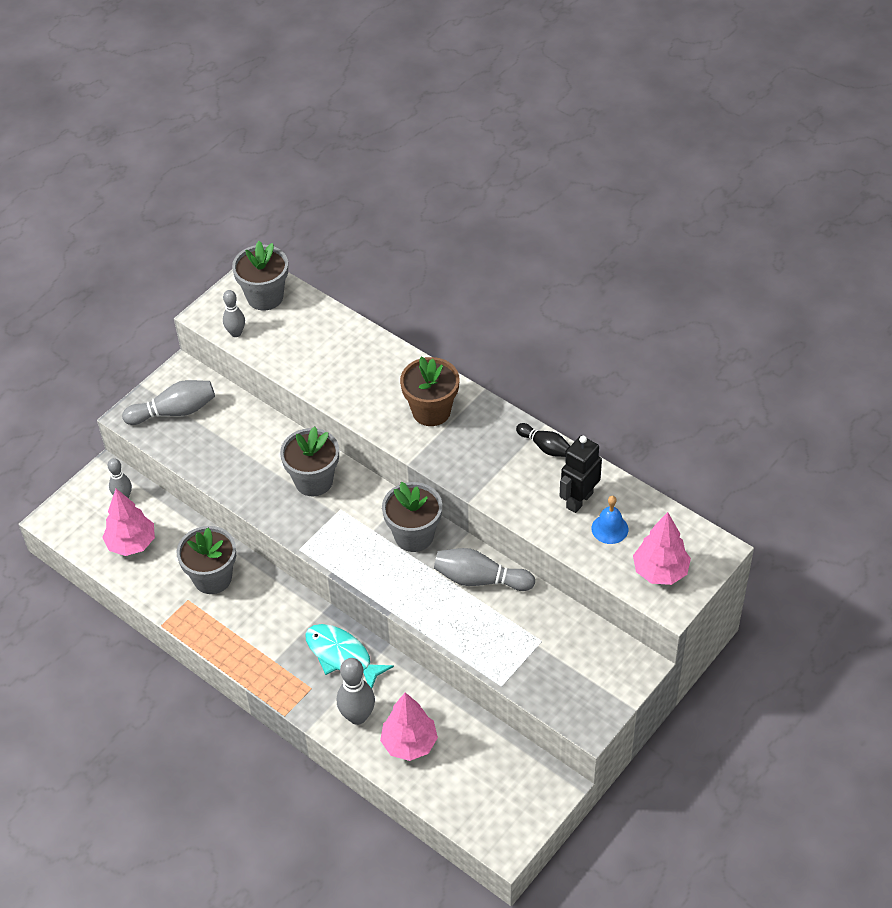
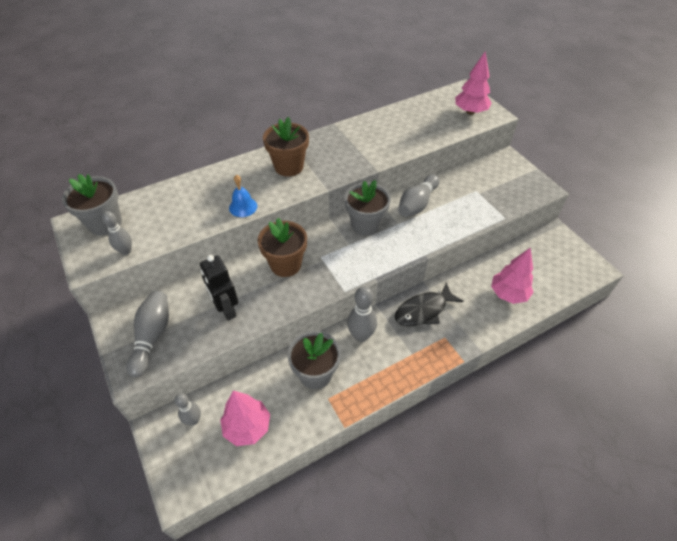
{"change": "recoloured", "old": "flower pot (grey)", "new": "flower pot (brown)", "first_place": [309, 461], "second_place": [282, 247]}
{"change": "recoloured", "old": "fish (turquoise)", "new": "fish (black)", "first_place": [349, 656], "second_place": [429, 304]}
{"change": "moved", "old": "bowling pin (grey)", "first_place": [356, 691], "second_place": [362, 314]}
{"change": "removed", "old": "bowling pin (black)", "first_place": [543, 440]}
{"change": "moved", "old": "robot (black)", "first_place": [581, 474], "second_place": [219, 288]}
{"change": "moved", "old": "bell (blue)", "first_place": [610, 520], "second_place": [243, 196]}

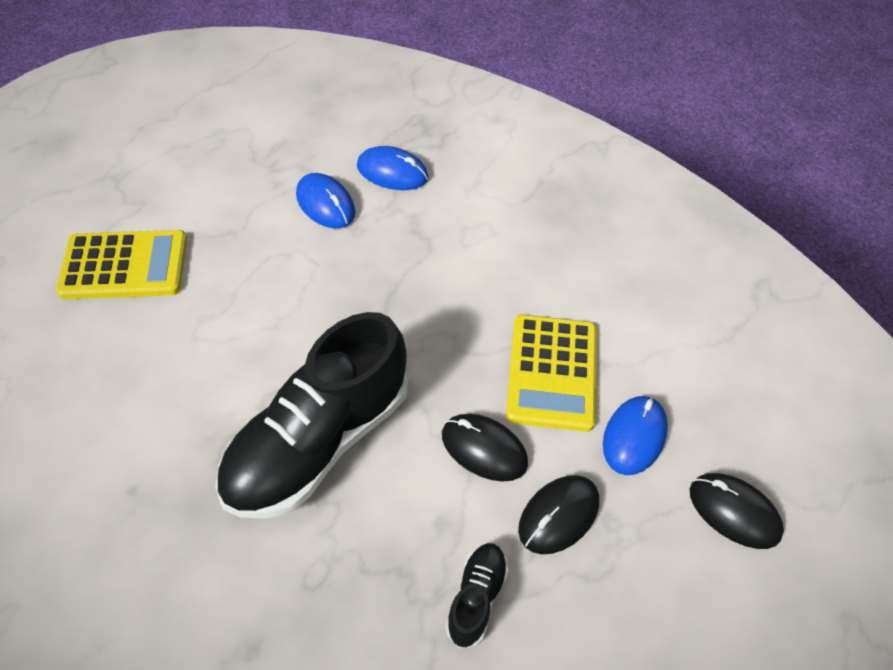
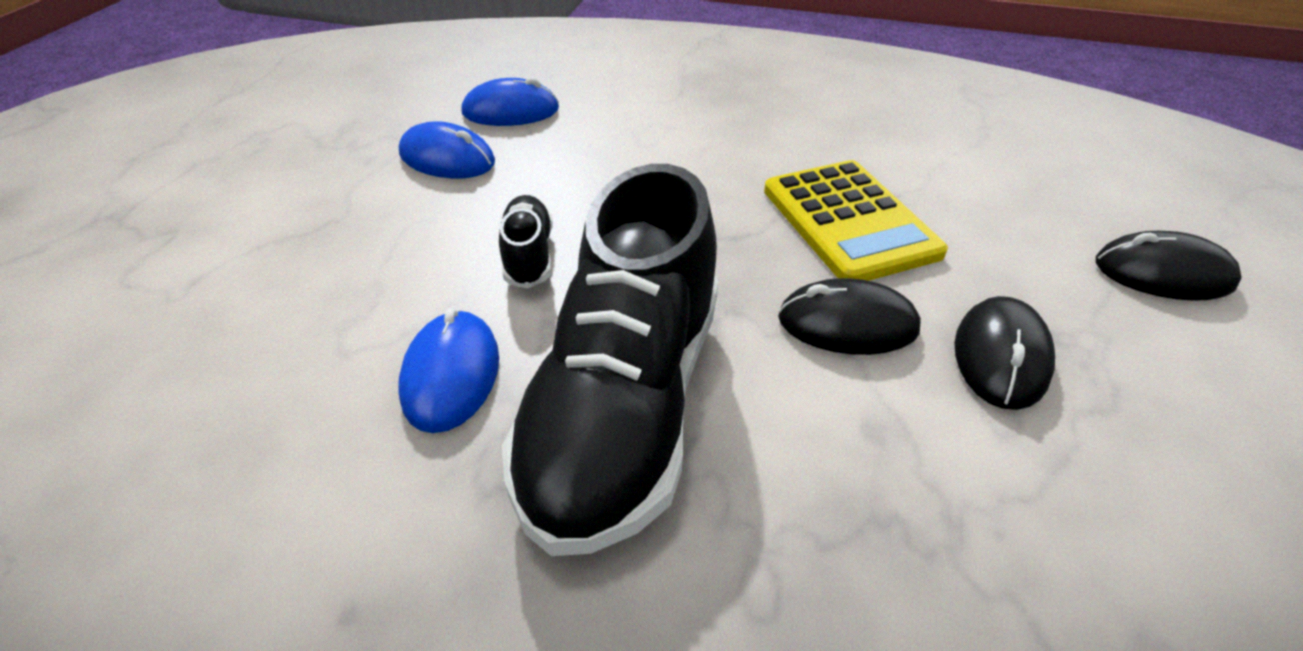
{"change": "removed", "old": "calculator (yellow)", "first_place": [121, 264]}
{"change": "moved", "old": "shoe (black)", "first_place": [476, 596], "second_place": [526, 242]}
{"change": "moved", "old": "mouse (blue)", "first_place": [635, 435], "second_place": [449, 370]}

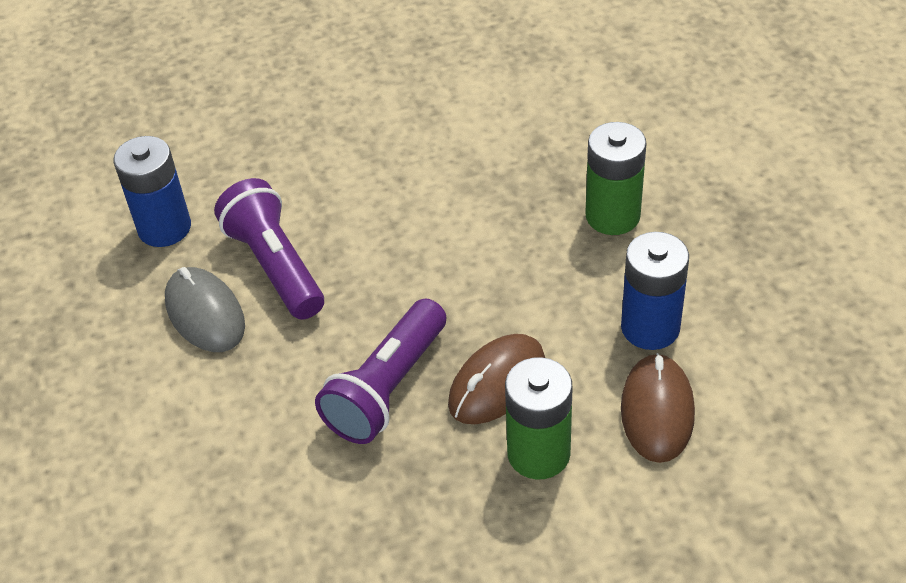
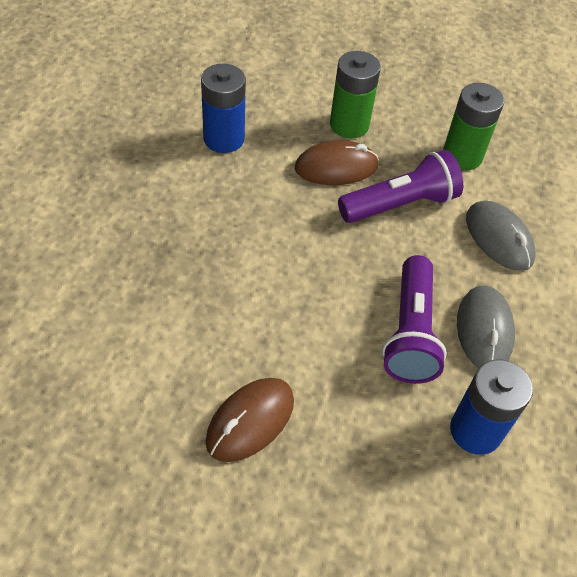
{"change": "moved", "old": "battery (green)", "first_place": [616, 178], "second_place": [473, 126]}
{"change": "moved", "old": "mouse (brown)", "first_place": [658, 408], "second_place": [249, 420]}
{"change": "added", "new": "mouse (grey)", "second_place": [501, 235]}

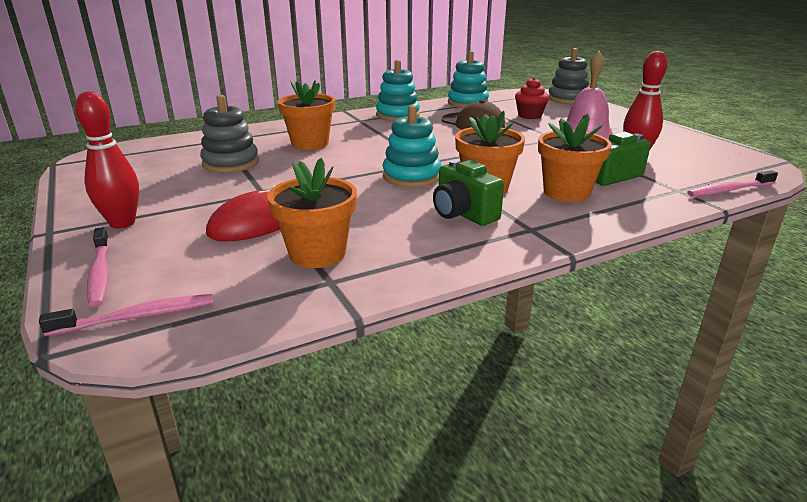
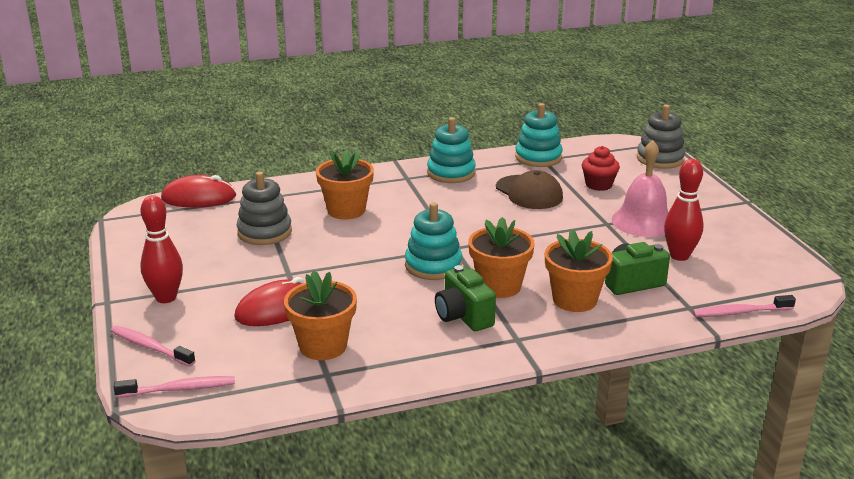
{"change": "turned", "old": "toothbrush (pink)", "first_place": [98, 267], "second_place": [152, 346], "degrees": 135}
{"change": "added", "new": "mouse (red)", "second_place": [198, 191]}

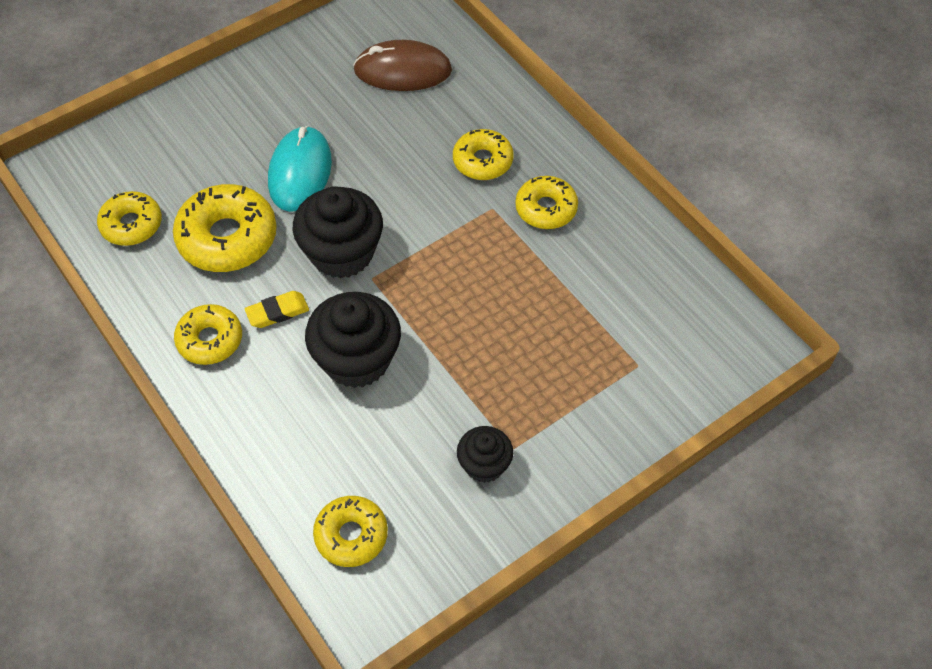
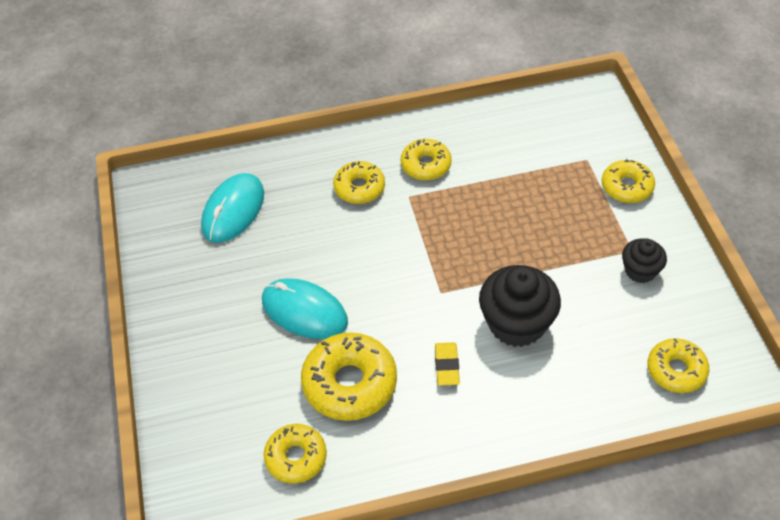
{"change": "moved", "old": "donut (yellow)", "first_place": [208, 334], "second_place": [628, 181]}
{"change": "removed", "old": "cupcake (black)", "first_place": [338, 232]}
{"change": "recoloured", "old": "mouse (brown)", "new": "mouse (turquoise)", "first_place": [402, 65], "second_place": [232, 208]}

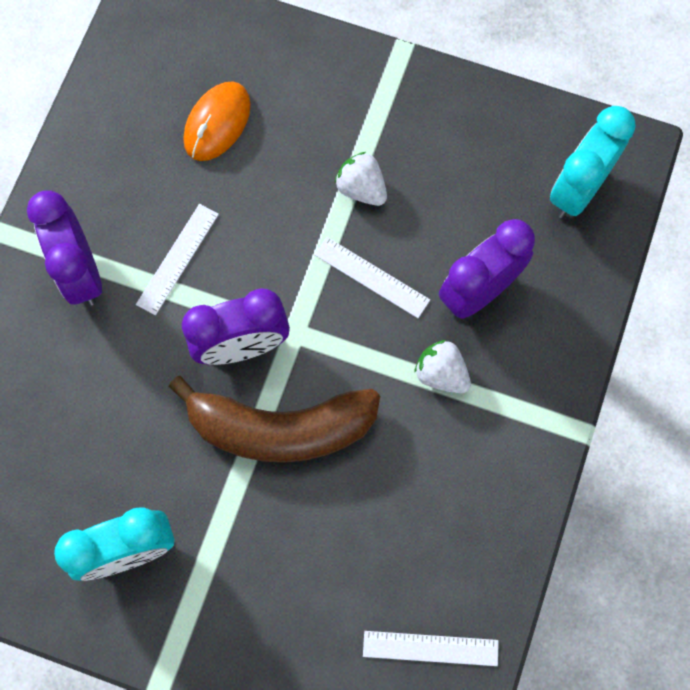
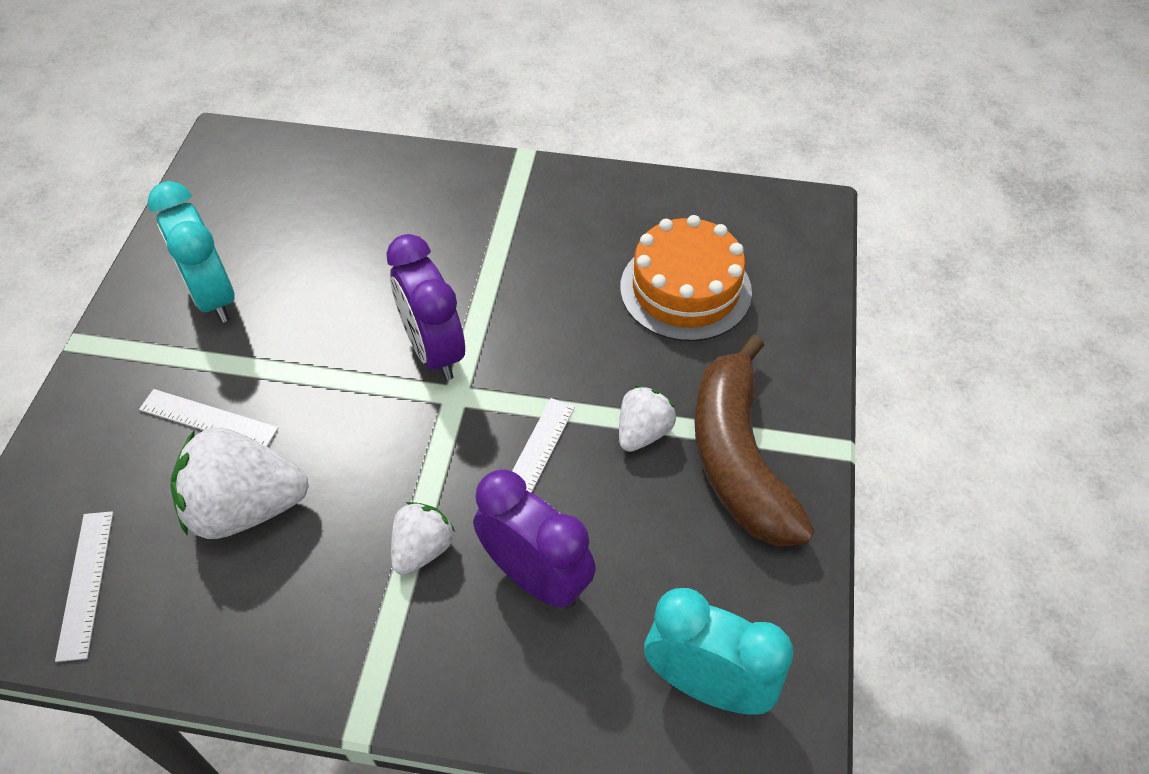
{"change": "removed", "old": "clock (purple)", "first_place": [64, 248]}
{"change": "moved", "old": "ruler (white)", "first_place": [177, 259], "second_place": [208, 417]}
{"change": "moved", "old": "banana (brown)", "first_place": [274, 419], "second_place": [755, 441]}
{"change": "replaced", "old": "mouse (orange)", "new": "cake (orange)", "first_place": [217, 121], "second_place": [686, 278]}
{"change": "added", "new": "strawberry (white)", "second_place": [239, 483]}

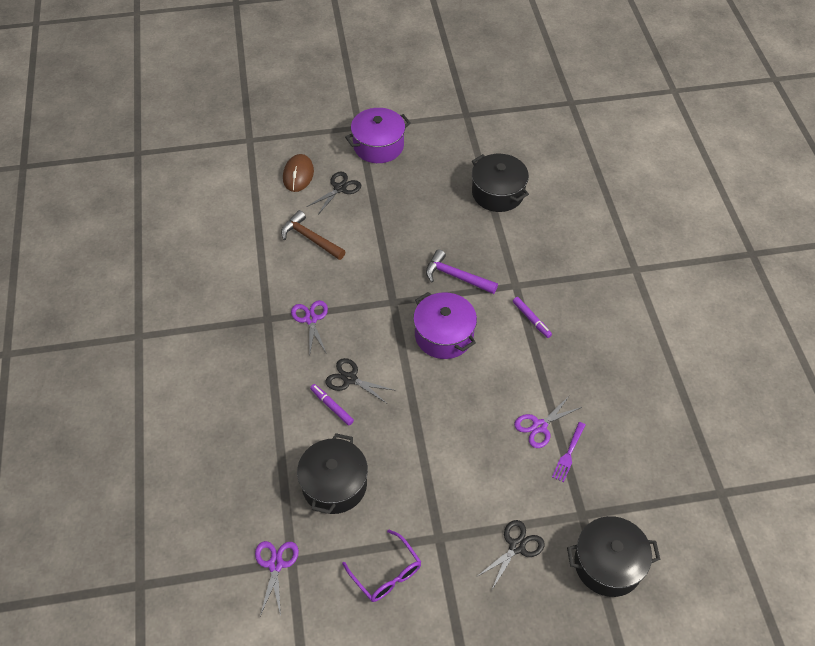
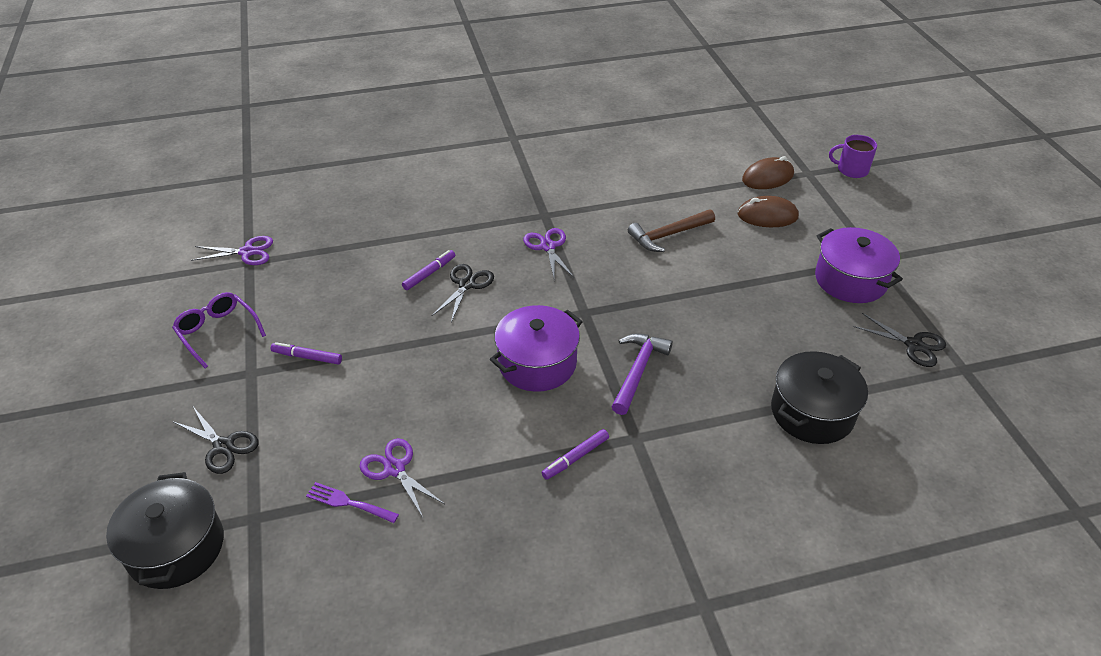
{"change": "turned", "old": "hammer (brown)", "first_place": [313, 235], "second_place": [671, 230], "degrees": -150}
{"change": "turned", "old": "scissors (purple)", "first_place": [309, 328], "second_place": [548, 253], "degrees": -90}
{"change": "removed", "old": "pot (black)", "first_place": [332, 473]}
{"change": "moved", "old": "scissors (black)", "first_place": [334, 193], "second_place": [900, 340]}
{"change": "turned", "old": "glasses (purple)", "first_place": [381, 565], "second_place": [219, 330], "degrees": 90}
{"change": "added", "new": "marker (purple)", "second_place": [306, 353]}
{"change": "added", "new": "mouse (brown)", "second_place": [768, 172]}
{"change": "added", "new": "mug (purple)", "second_place": [853, 156]}

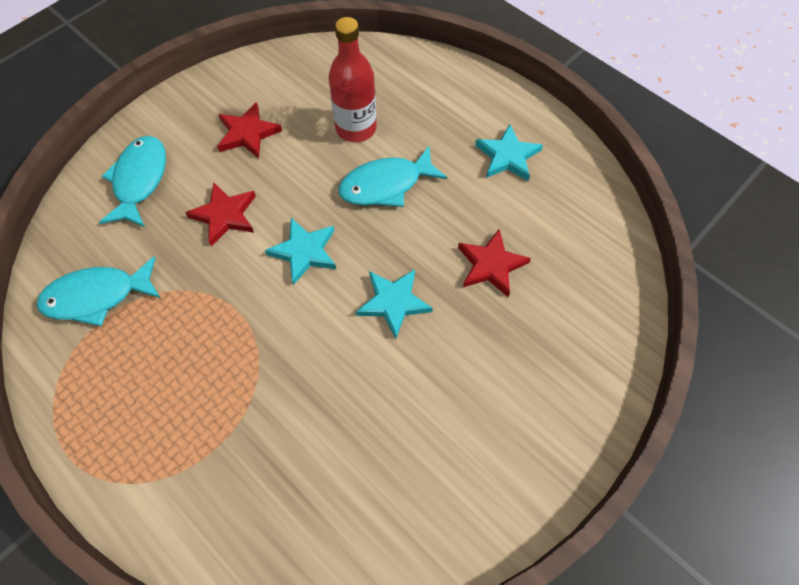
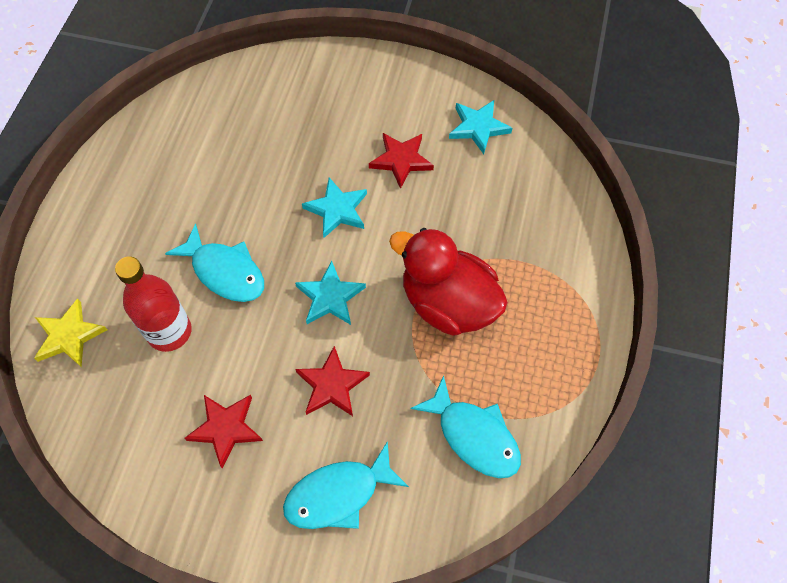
{"change": "moved", "old": "star (red)", "first_place": [494, 263], "second_place": [401, 161]}
{"change": "moved", "old": "star (turquoise)", "first_place": [509, 152], "second_place": [480, 127]}
{"change": "added", "new": "star (yellow)", "second_place": [70, 333]}
{"change": "added", "new": "duck (red)", "second_place": [448, 282]}

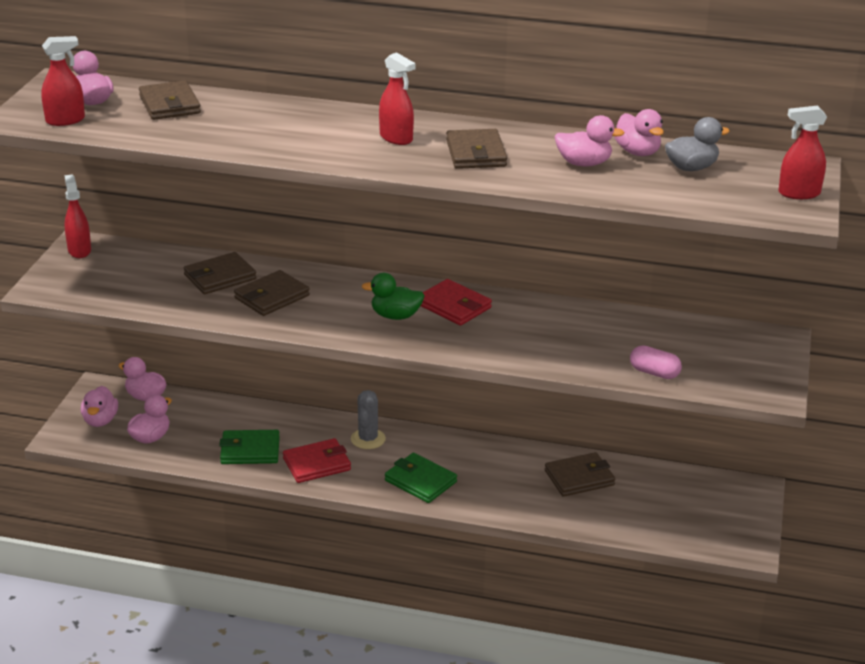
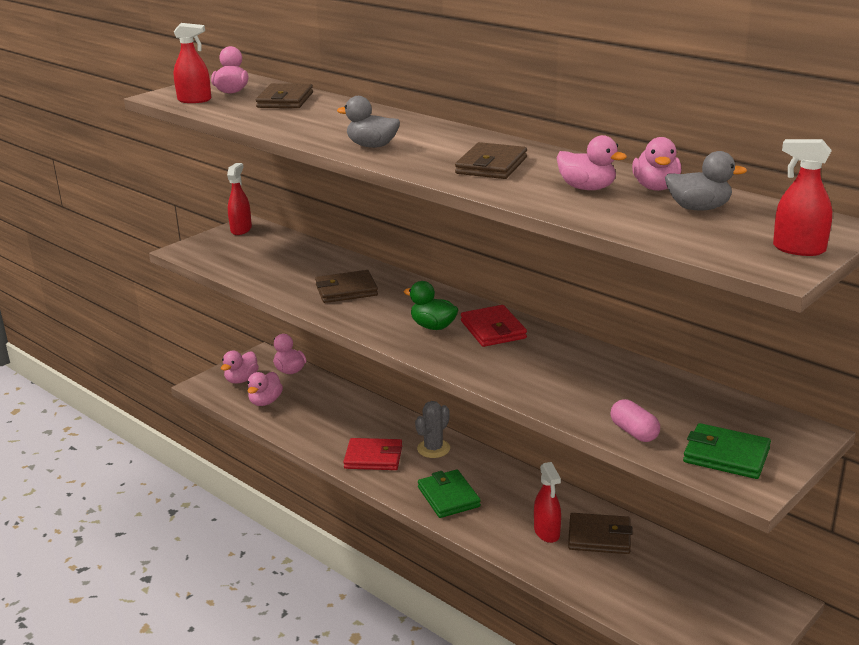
{"change": "turned", "old": "duck (pink)", "first_place": [149, 419], "second_place": [265, 389], "degrees": 135}
{"change": "removed", "old": "wallet (brown)", "first_place": [220, 273]}
{"change": "moved", "old": "wallet (green)", "first_place": [249, 447], "second_place": [727, 451]}
{"change": "moved", "old": "spray bottle (red)", "first_place": [397, 98], "second_place": [547, 502]}
{"change": "added", "new": "duck (grey)", "second_place": [368, 122]}

